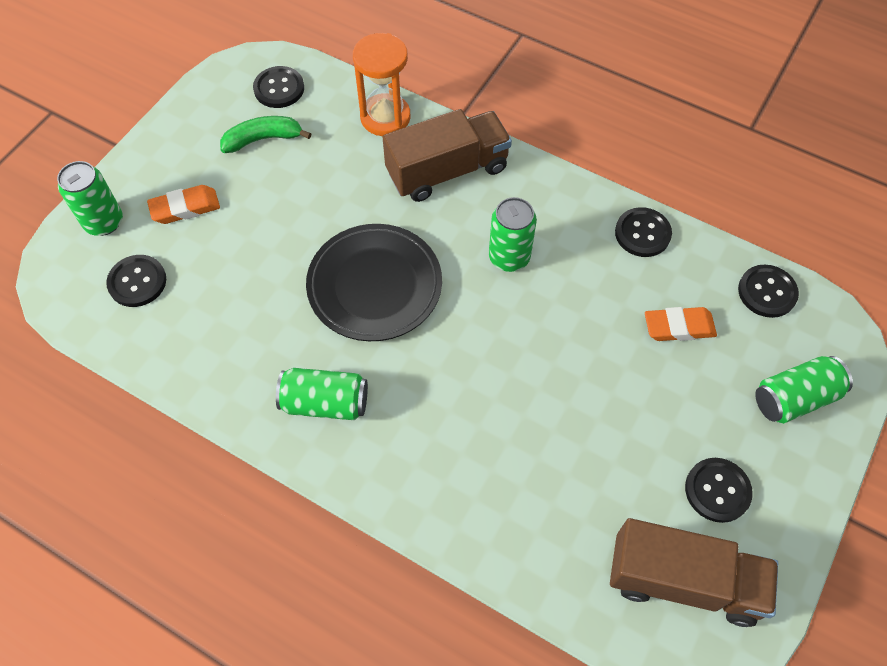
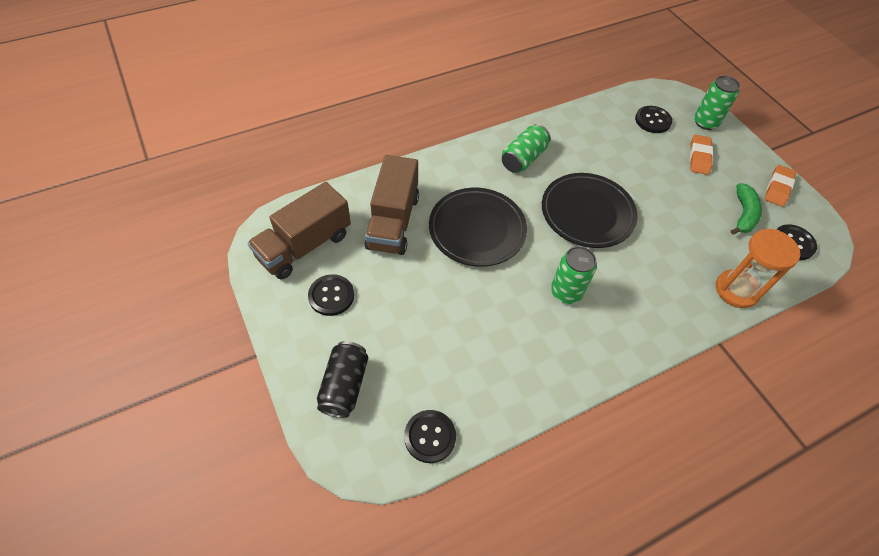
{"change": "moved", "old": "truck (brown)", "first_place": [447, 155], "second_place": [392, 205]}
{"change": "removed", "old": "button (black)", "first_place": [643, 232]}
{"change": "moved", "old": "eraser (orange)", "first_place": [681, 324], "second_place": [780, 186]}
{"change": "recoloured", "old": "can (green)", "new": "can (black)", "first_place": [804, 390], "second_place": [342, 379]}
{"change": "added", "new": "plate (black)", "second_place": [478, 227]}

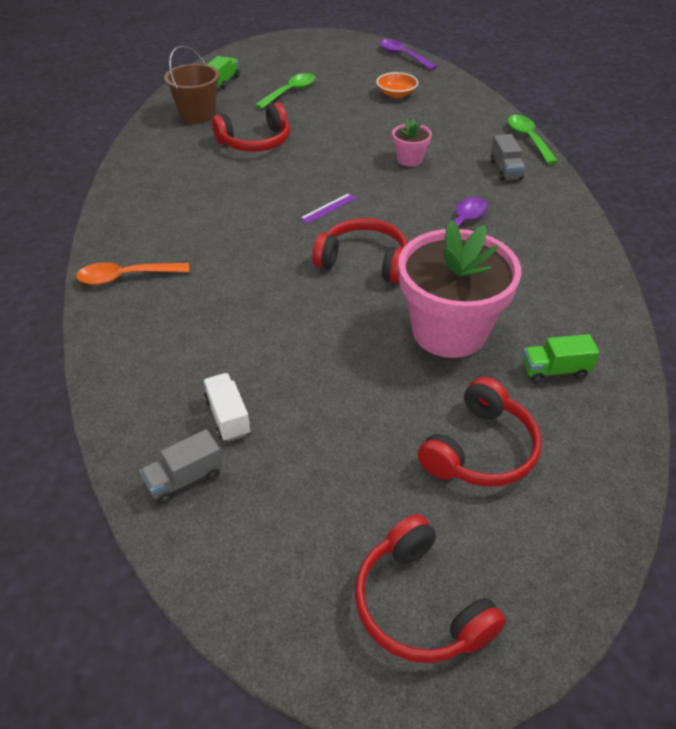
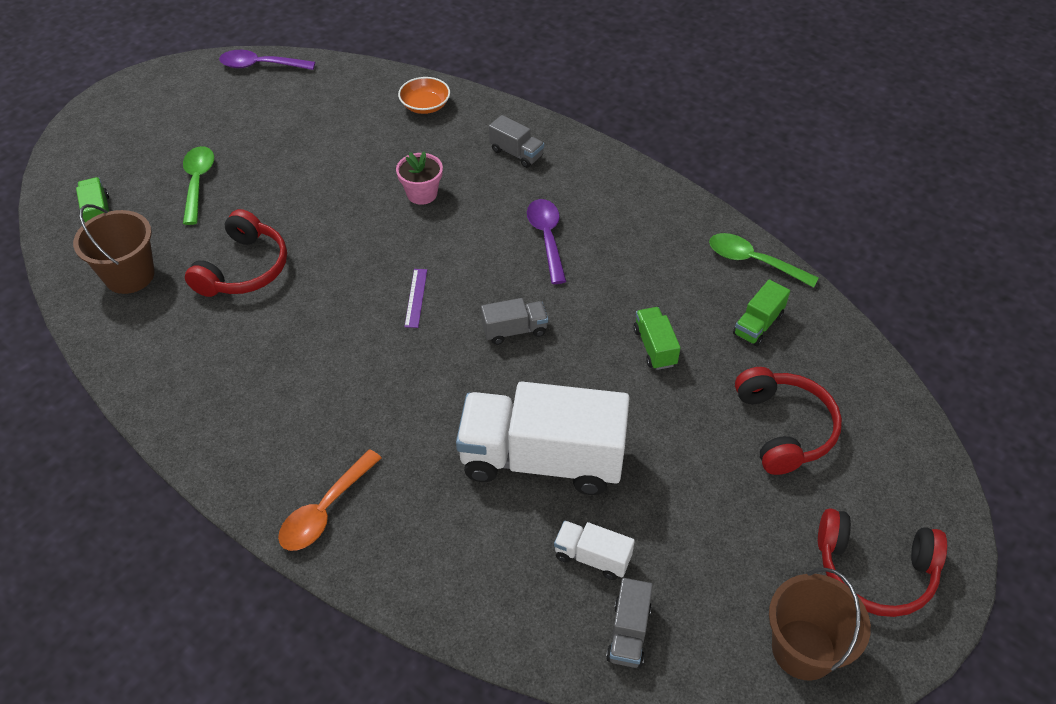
{"change": "replaced", "old": "headphones (red)", "new": "truck (grey)", "first_place": [359, 250], "second_place": [514, 321]}
{"change": "moved", "old": "bowl (orange)", "first_place": [397, 85], "second_place": [424, 95]}
{"change": "replaced", "old": "flower pot (pink)", "new": "truck (green)", "first_place": [460, 289], "second_place": [657, 338]}
{"change": "moved", "old": "spoon (green)", "first_place": [533, 139], "second_place": [764, 260]}
{"change": "added", "new": "truck (white)", "second_place": [543, 438]}
{"change": "added", "new": "bucket (brown)", "second_place": [820, 624]}

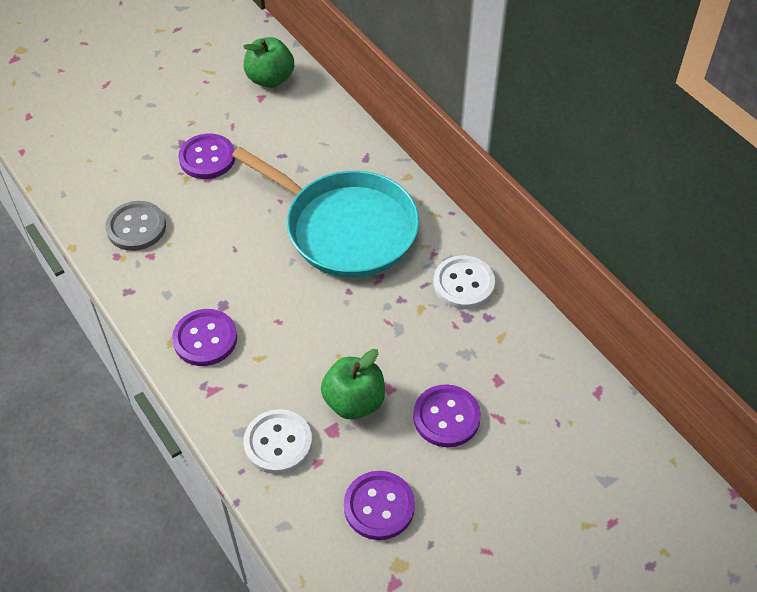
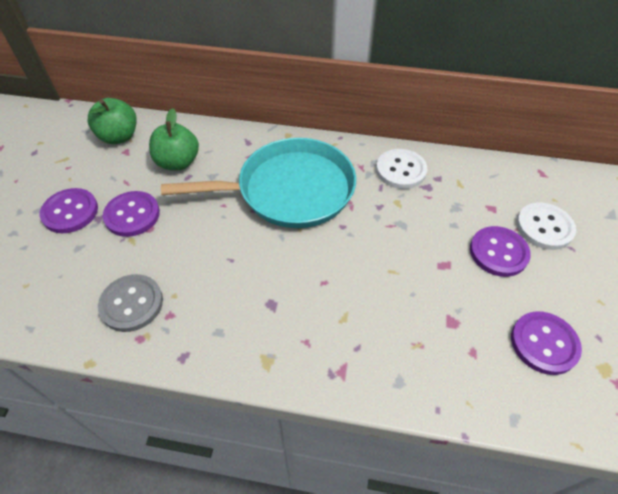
{"change": "moved", "old": "button (purple)", "first_place": [204, 337], "second_place": [69, 210]}
{"change": "moved", "old": "button (white)", "first_place": [278, 441], "second_place": [546, 226]}
{"change": "moved", "old": "apple (green)", "first_place": [353, 384], "second_place": [174, 139]}

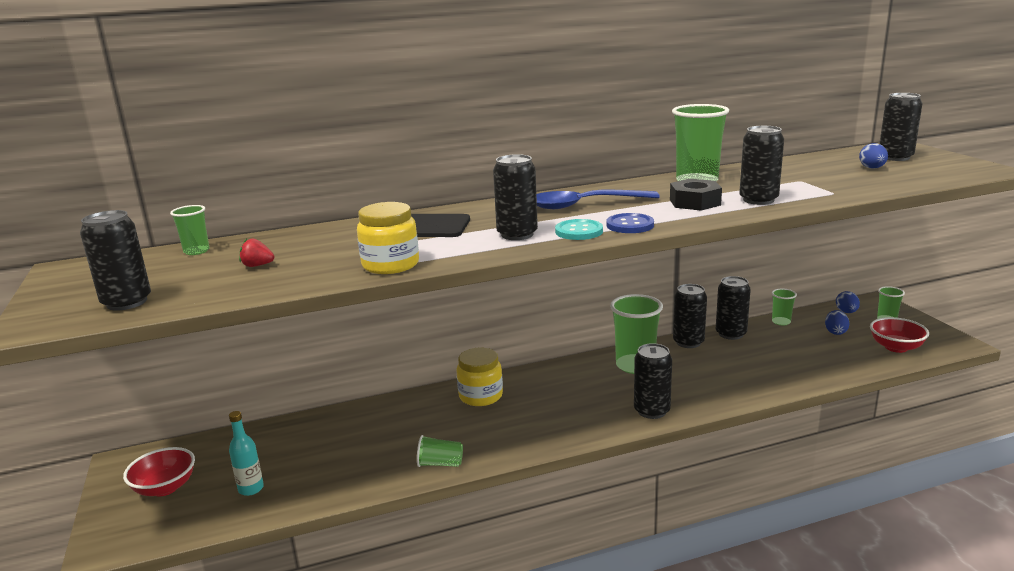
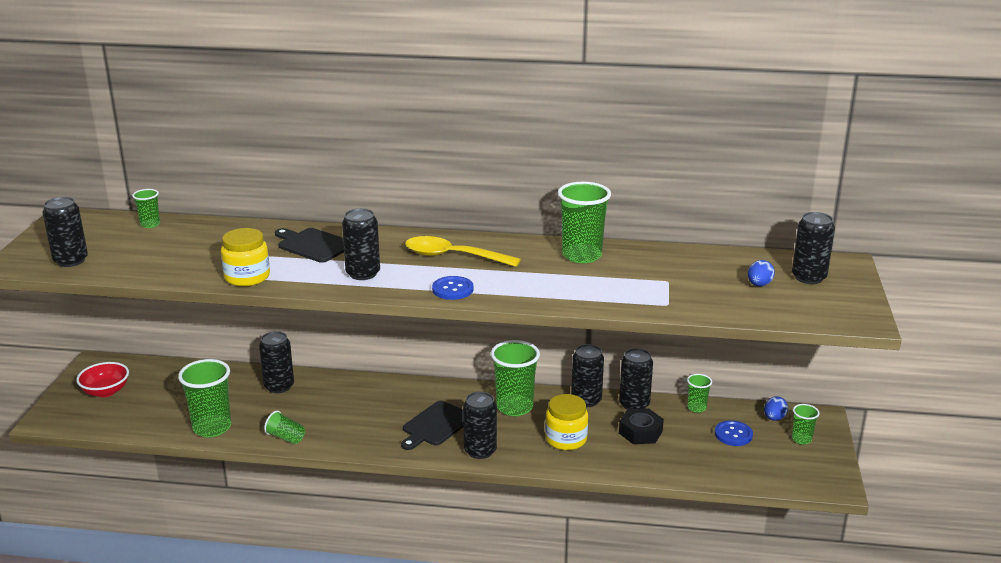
{"change": "removed", "old": "bottle (turquoise)", "first_place": [246, 453]}
{"change": "removed", "old": "strawberry (red)", "first_place": [256, 253]}
{"change": "moved", "old": "jar (yellow)", "first_place": [479, 377], "second_place": [566, 422]}
{"change": "recoloured", "old": "spoon (blue)", "new": "spoon (yellow)", "first_place": [598, 199], "second_place": [463, 251]}
{"change": "removed", "old": "button (turquoise)", "first_place": [579, 229]}
{"change": "moved", "old": "nut (black)", "first_place": [696, 195], "second_place": [641, 426]}
{"change": "moved", "old": "can (black)", "first_place": [761, 165], "second_place": [276, 362]}
{"change": "replaced", "old": "egg (blue)", "new": "button (blue)", "first_place": [837, 322], "second_place": [734, 433]}
{"change": "removed", "old": "bowl (red)", "first_place": [899, 335]}
{"change": "added", "new": "cup (green)", "second_place": [204, 398]}
{"change": "added", "new": "cutting board (black)", "second_place": [432, 425]}

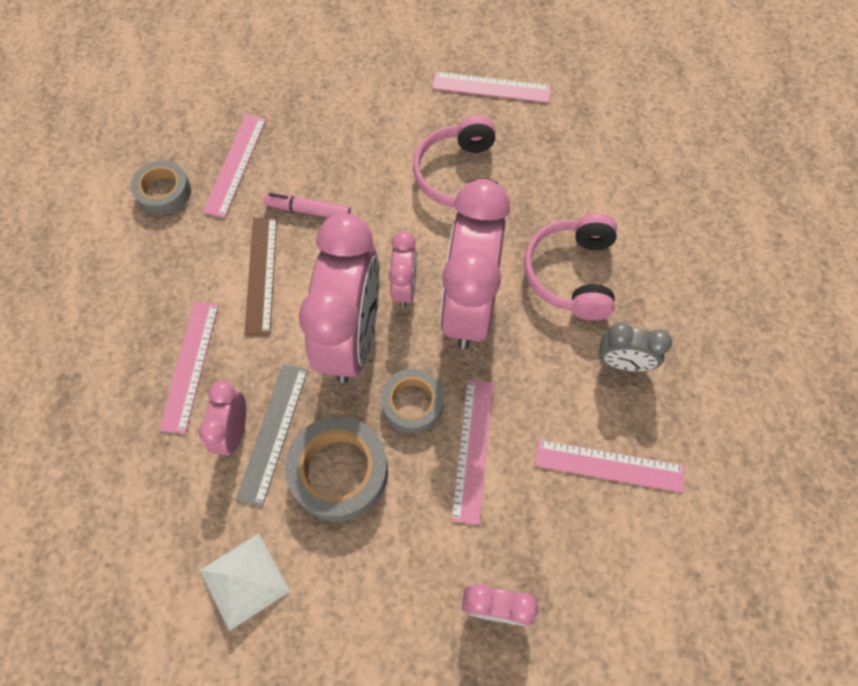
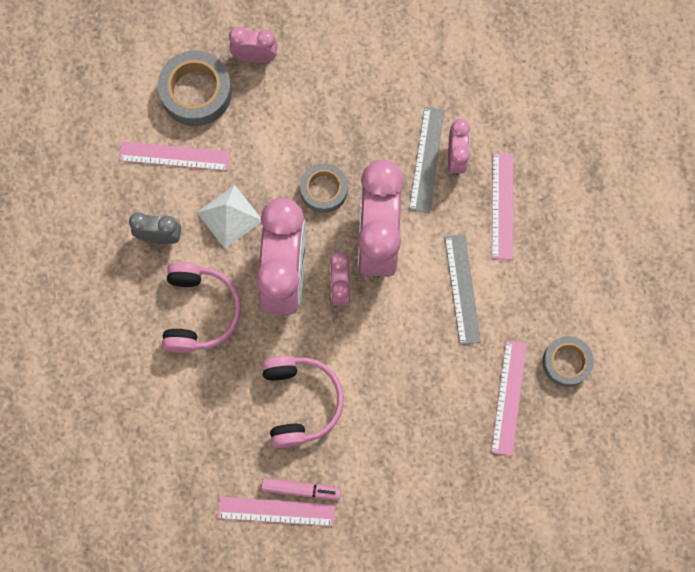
{"change": "moved", "old": "pyramid (white)", "first_place": [244, 582], "second_place": [229, 217]}
{"change": "recoloured", "old": "ruler (brown)", "new": "ruler (grey)", "first_place": [261, 276], "second_place": [463, 289]}
{"change": "moved", "old": "marker (pink)", "first_place": [307, 205], "second_place": [301, 489]}
{"change": "moved", "old": "tape (grey)", "first_place": [336, 469], "second_place": [195, 88]}
{"change": "removed", "old": "ruler (pink)", "first_place": [472, 452]}

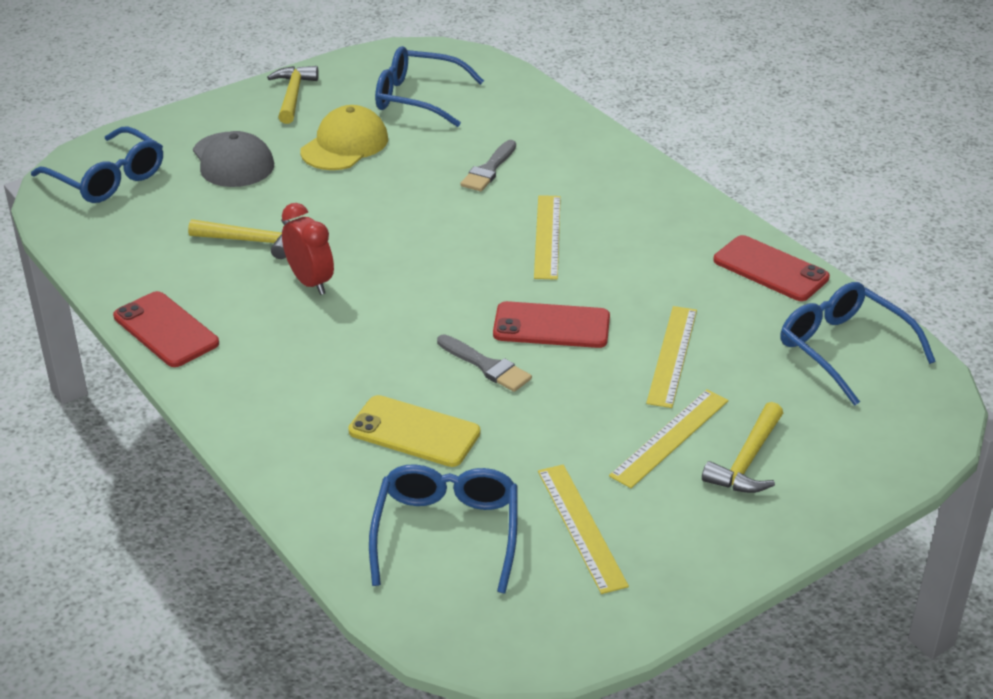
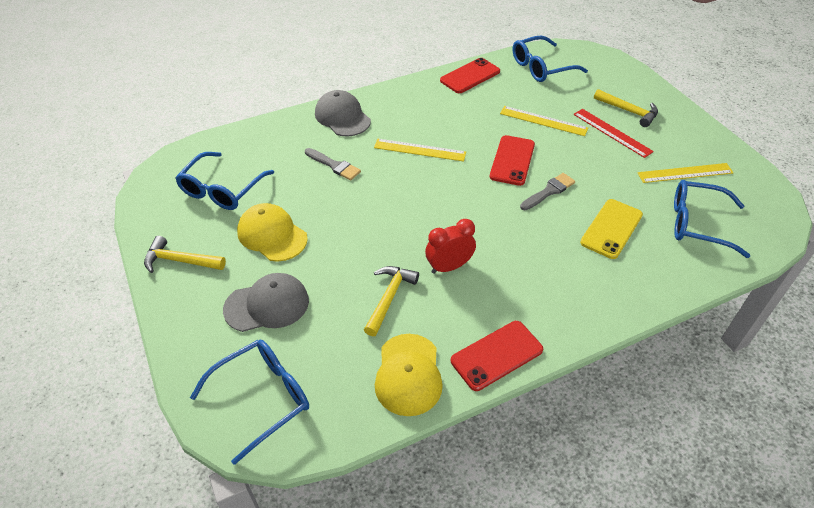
{"change": "recoloured", "old": "ruler (yellow)", "new": "ruler (red)", "first_place": [669, 438], "second_place": [613, 133]}
{"change": "added", "new": "cap (grey)", "second_place": [343, 113]}
{"change": "added", "new": "cap (yellow)", "second_place": [409, 375]}

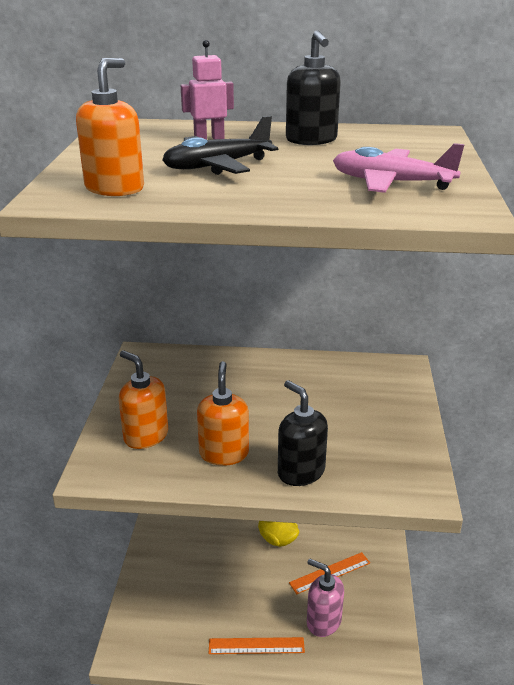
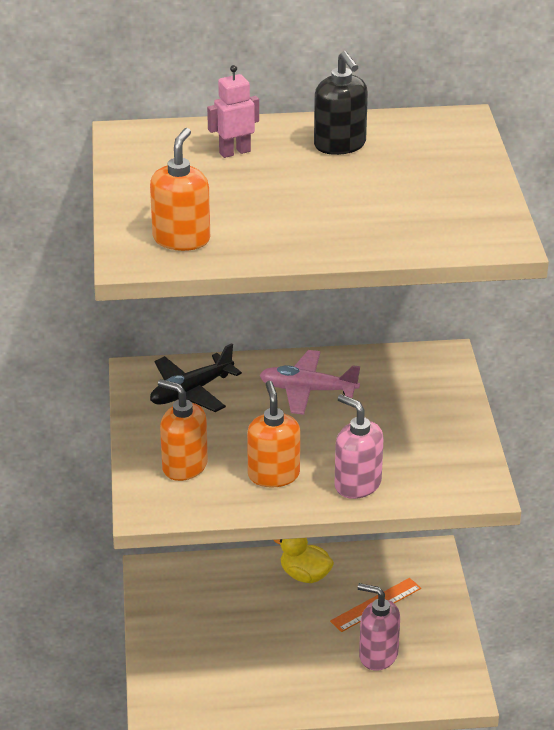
{"change": "moved", "old": "plane (black)", "first_place": [220, 145], "second_place": [196, 377]}
{"change": "removed", "old": "ruler (orange)", "first_place": [257, 645]}
{"change": "recoloured", "old": "soap dispenser (black)", "new": "soap dispenser (pink)", "first_place": [303, 433], "second_place": [359, 446]}
{"change": "moved", "old": "plane (pink)", "first_place": [399, 168], "second_place": [310, 382]}

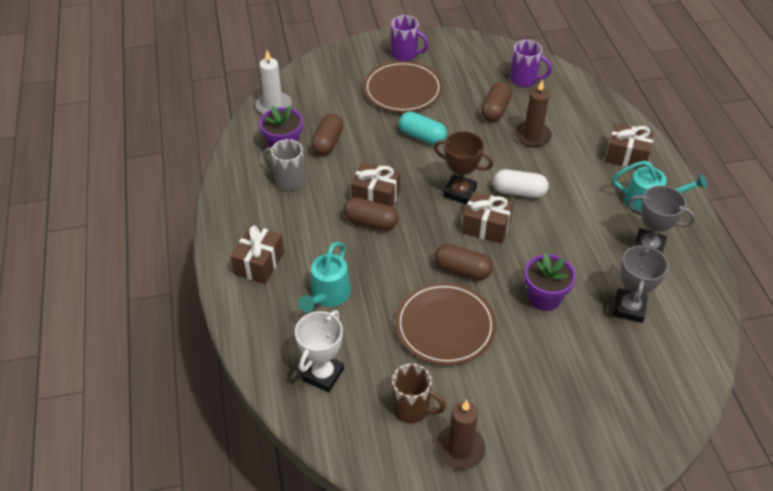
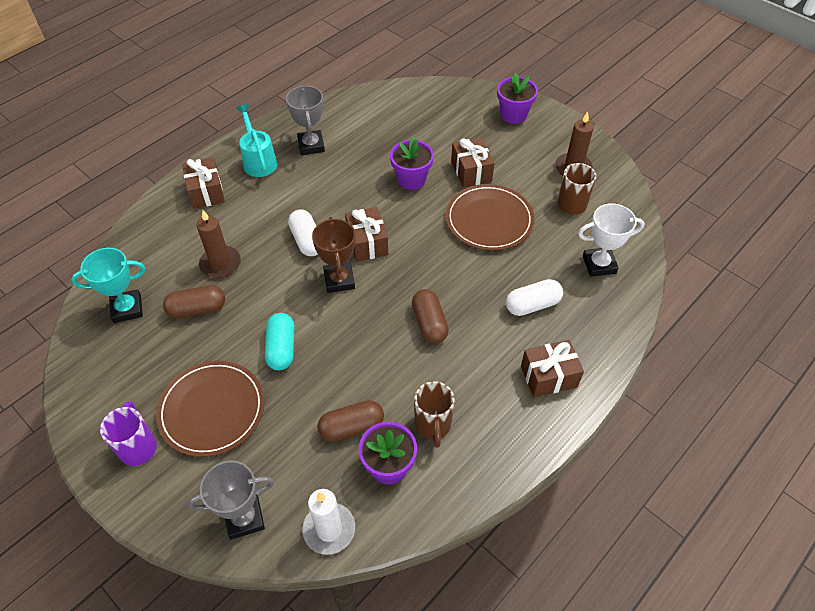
{"change": "recoloured", "old": "mug (grey)", "new": "mug (brown)", "first_place": [284, 165], "second_place": [434, 414]}
{"change": "replaced", "old": "watering can (turquoise)", "new": "capsule (white)", "first_place": [324, 277], "second_place": [534, 297]}
{"change": "moved", "old": "gift (brown)", "first_place": [376, 184], "second_place": [472, 162]}
{"change": "removed", "old": "capsule (brown)", "first_place": [464, 262]}
{"change": "replaced", "old": "mug (purple)", "new": "trophy (turquoise)", "first_place": [531, 63], "second_place": [108, 285]}
{"change": "moved", "old": "trophy (grey)", "first_place": [640, 283], "second_place": [231, 500]}
{"change": "added", "new": "flower pot (purple)", "second_place": [517, 98]}

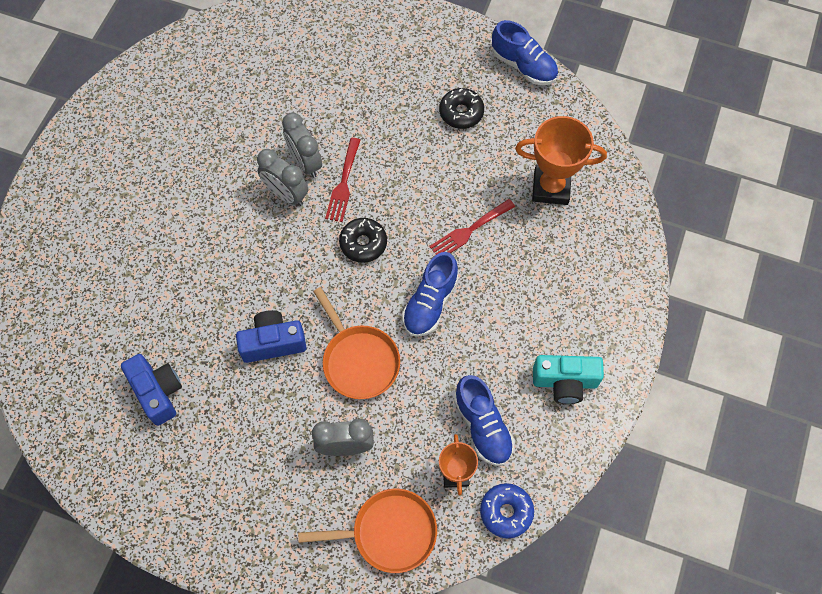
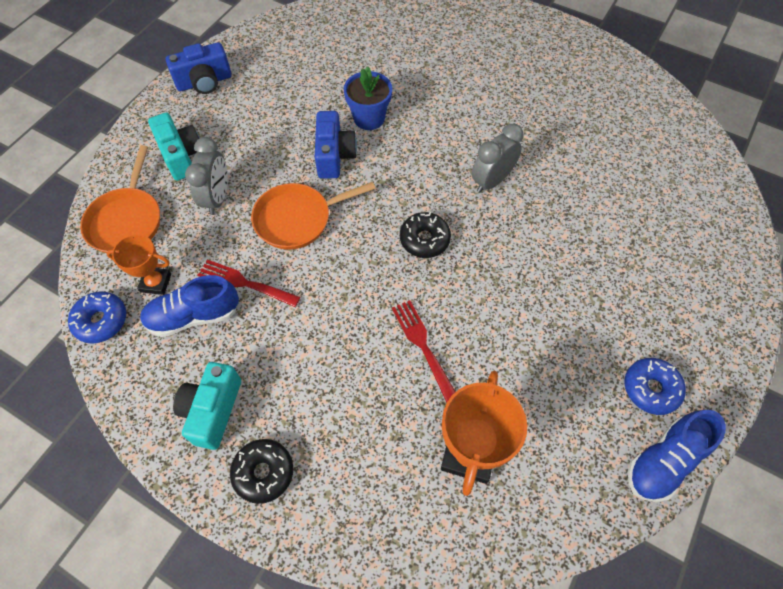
{"change": "moved", "old": "camera (blue)", "first_place": [151, 390], "second_place": [199, 68]}
{"change": "removed", "old": "clock (grey)", "first_place": [302, 145]}
{"change": "moved", "old": "fork (red)", "first_place": [342, 180], "second_place": [249, 283]}
{"change": "removed", "old": "shoe (blue)", "first_place": [430, 294]}
{"change": "moved", "old": "donut (black)", "first_place": [461, 108], "second_place": [261, 471]}
{"change": "added", "new": "camera (turquoise)", "second_place": [174, 147]}
{"change": "added", "new": "flower pot (blue)", "second_place": [367, 98]}
{"change": "added", "new": "donut (blue)", "second_place": [655, 386]}

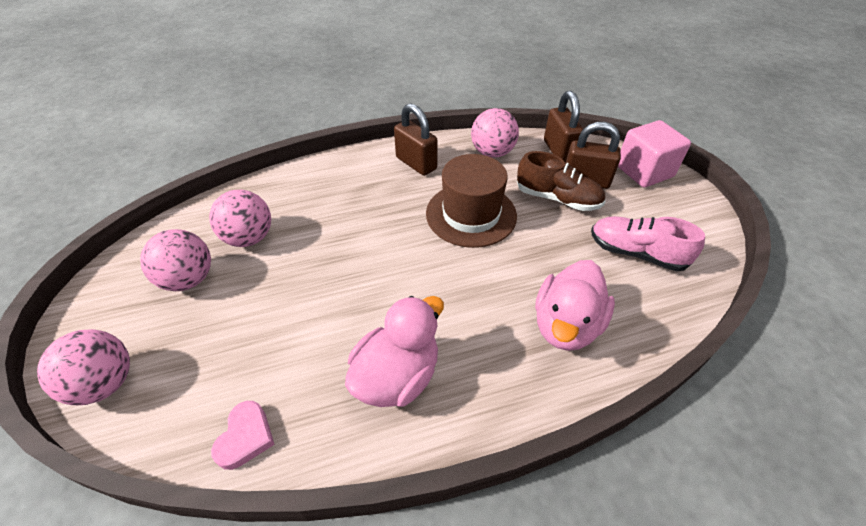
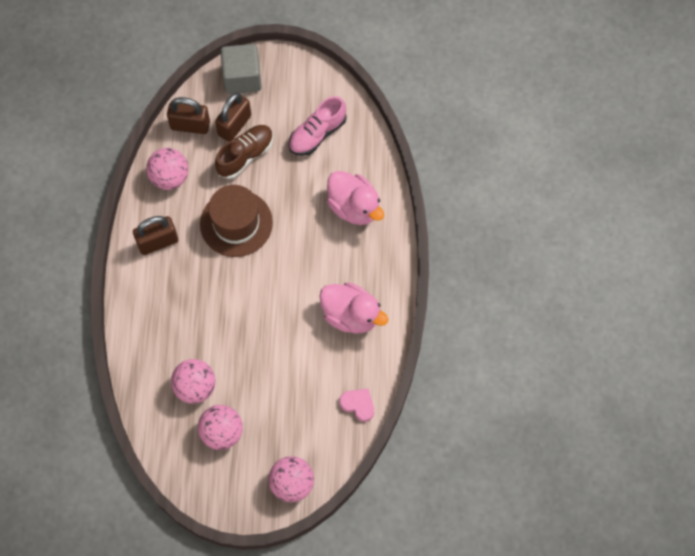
{"change": "turned", "old": "duck (pink)", "first_place": [394, 351], "second_place": [353, 308], "degrees": 150}
{"change": "recoloured", "old": "cube (pink)", "new": "cube (grey)", "first_place": [654, 153], "second_place": [241, 69]}

